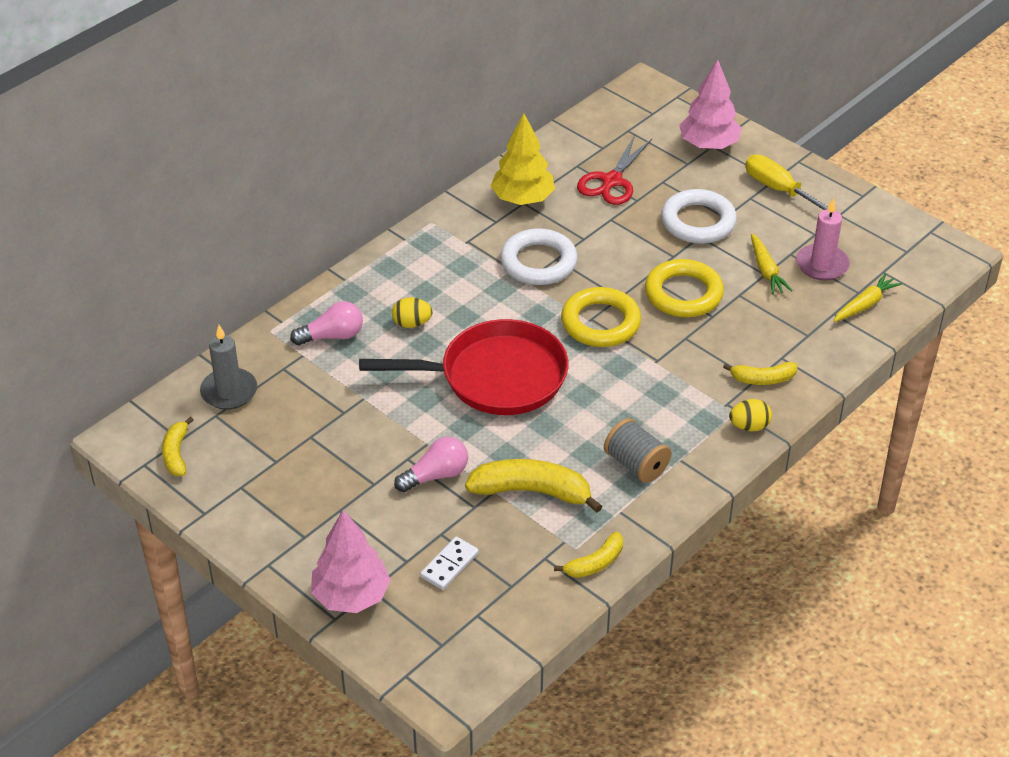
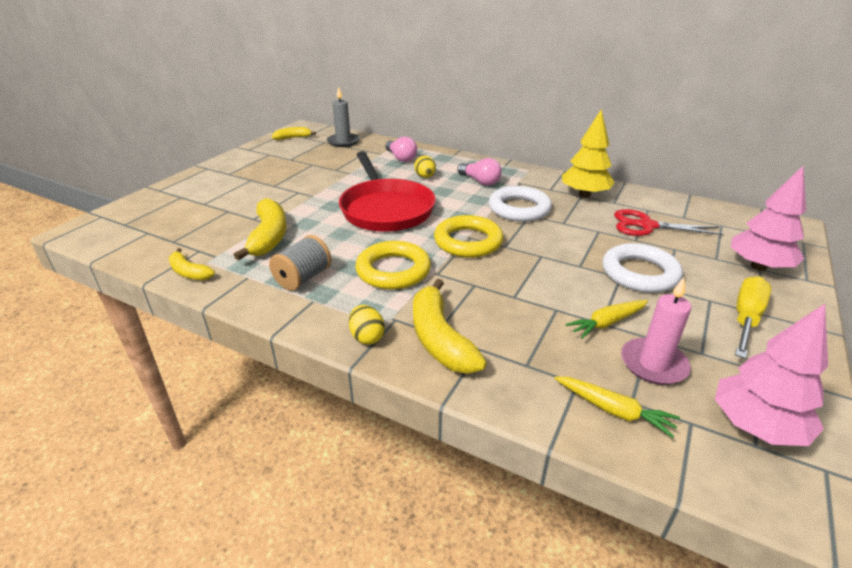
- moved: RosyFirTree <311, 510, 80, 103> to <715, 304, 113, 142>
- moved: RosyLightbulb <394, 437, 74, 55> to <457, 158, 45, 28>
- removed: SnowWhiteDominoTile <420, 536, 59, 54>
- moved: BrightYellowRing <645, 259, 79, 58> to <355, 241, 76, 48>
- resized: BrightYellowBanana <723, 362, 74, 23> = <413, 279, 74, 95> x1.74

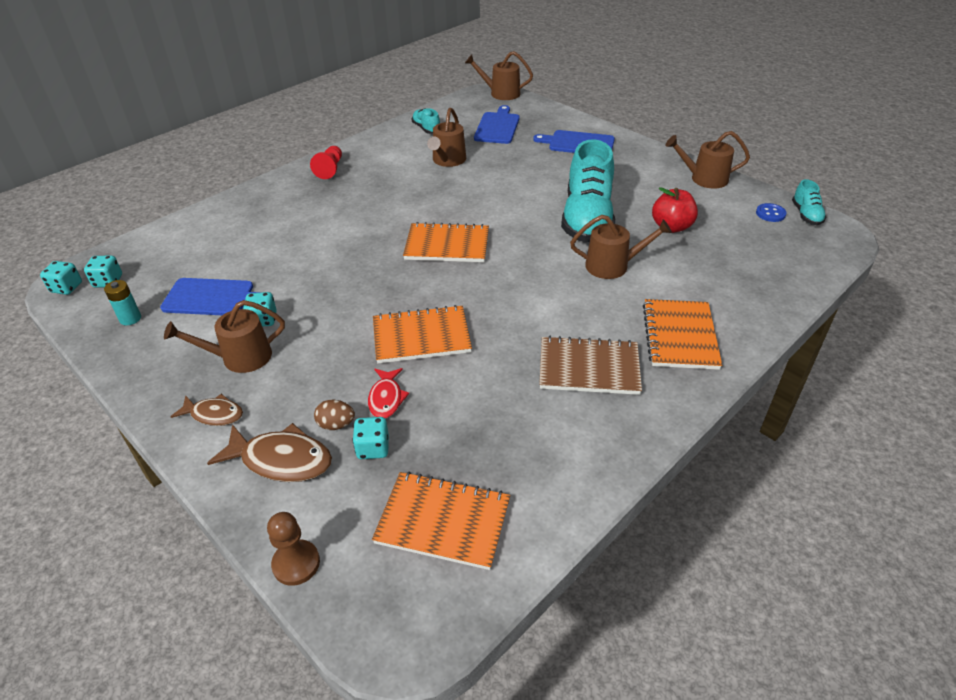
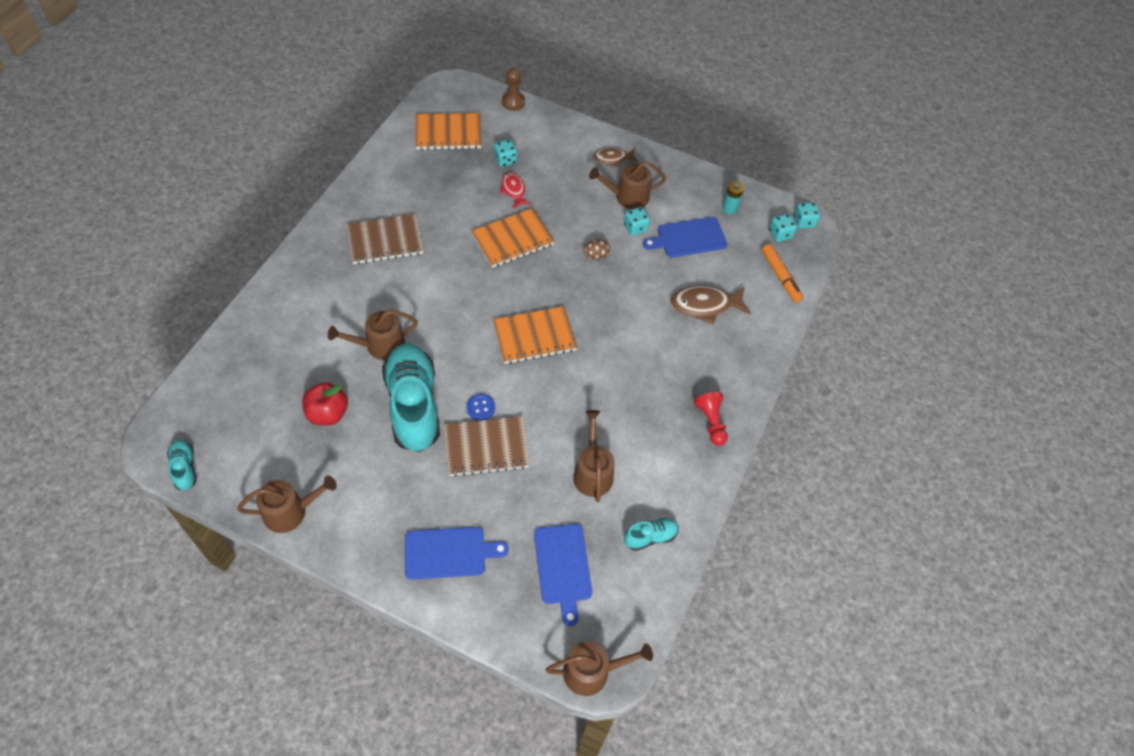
- turned: DarkBrownWateringCan <164, 300, 121, 73> = <589, 161, 77, 48> 150 degrees counterclockwise
- moved: DarkBrownFishFigure <207, 423, 125, 59> to <671, 285, 80, 40>
- moved: DarkBrownEgg <314, 400, 41, 30> to <583, 239, 27, 21>
- turned: AquaShoe <412, 108, 28, 26> = <624, 518, 55, 33> 60 degrees counterclockwise
- removed: OrangeExerciseBook <643, 299, 79, 71>
- moved: RoyalBlueSewingButton <756, 203, 31, 19> to <466, 394, 29, 27>
- added: DarkBrownExerciseBook <444, 416, 86, 61>
- added: OrangeFeltPen <762, 244, 41, 58>

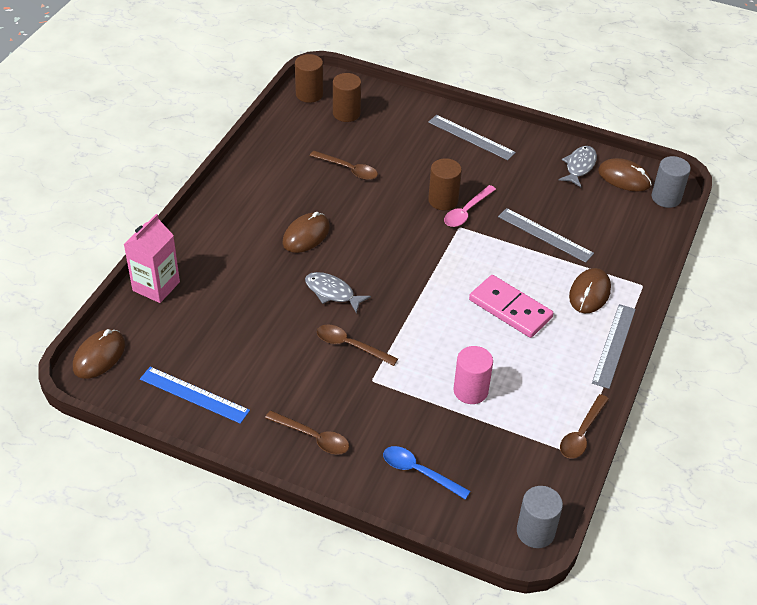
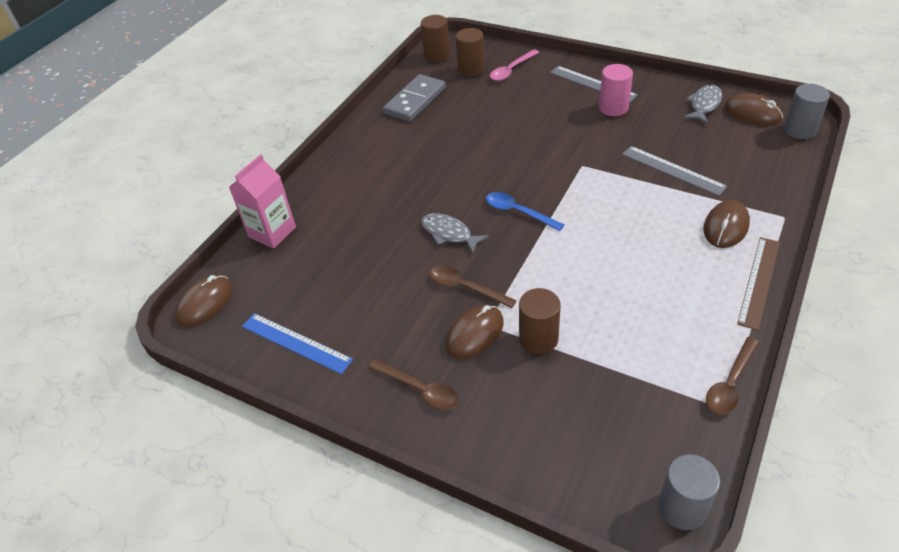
- moved: DarkBrownComputerMouse <283, 212, 47, 41> to <445, 305, 59, 54>
- removed: DarkBrownTeaspoon <310, 151, 68, 29>
- moved: RoyalBlueTeaspoon <383, 446, 88, 53> to <486, 192, 78, 39>
- moved: DarkBrownSolidCylinder <428, 158, 34, 52> to <519, 288, 41, 66>
- moved: RosyTeaspoon <444, 185, 52, 42> to <490, 49, 49, 32>
- moved: RosySolidCylinder <454, 346, 39, 58> to <599, 64, 34, 52>
- removed: RosyDominoTile <469, 275, 84, 63>
- recoloured: AshGreyMeasuringStick <592, 304, 44, 85> to DarkBrownMeasuringStick <737, 237, 43, 93>
- added: AshGreyDominoTile <383, 74, 63, 48>

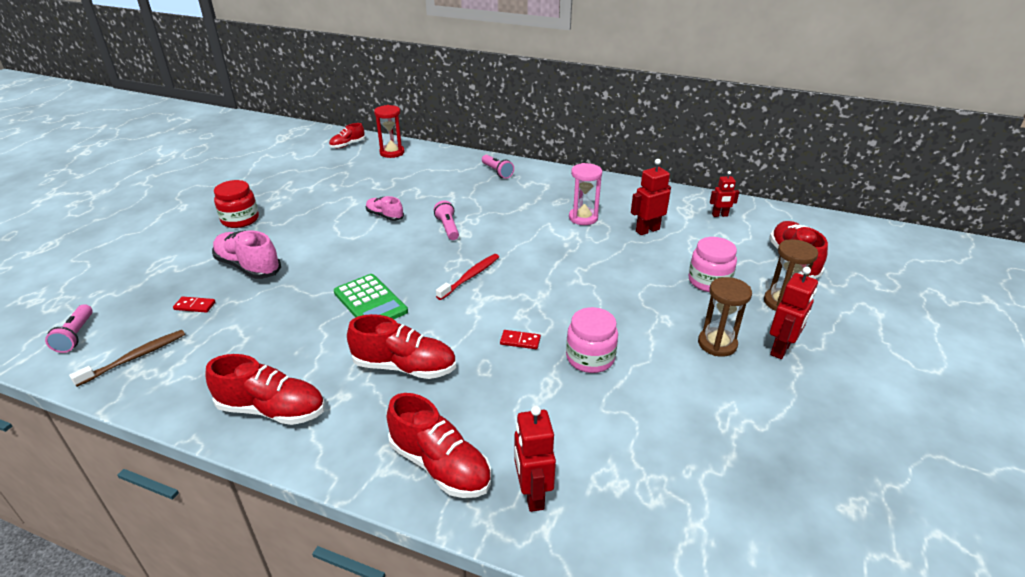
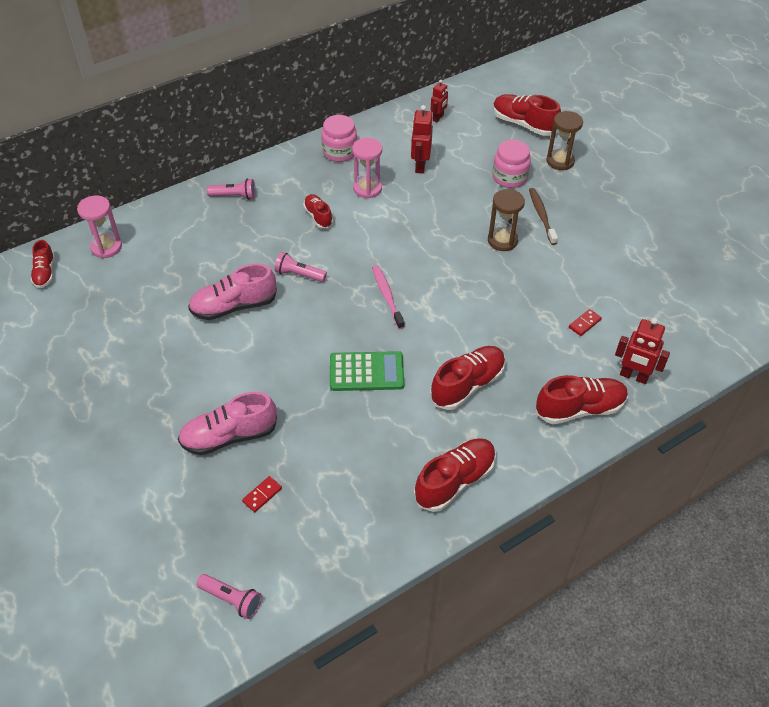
- moved: DarkBrownToothBrush <69, 330, 116, 57> to <529, 188, 29, 57>
- removed: RedJamJar <214, 180, 45, 48>
- resized: RosyShoe <366, 196, 38, 25> = <188, 264, 89, 56> x1.69
- recoloured: RedHourglass <374, 105, 31, 53> to RosyHourglass <77, 195, 45, 63>
- recoloured: RedToothBrush <436, 254, 63, 46> to RosyToothBrush <372, 265, 33, 64>
- moved: RedDominoTile <500, 330, 41, 19> to <569, 309, 33, 27>
- moved: RosyJamJar <566, 307, 52, 66> to <321, 115, 36, 47>
- moved: DarkBrownHourglass <698, 277, 54, 80> to <488, 189, 37, 62>
- removed: RedToyRobot <770, 267, 48, 92>
- added: RedShoe <303, 194, 30, 35>

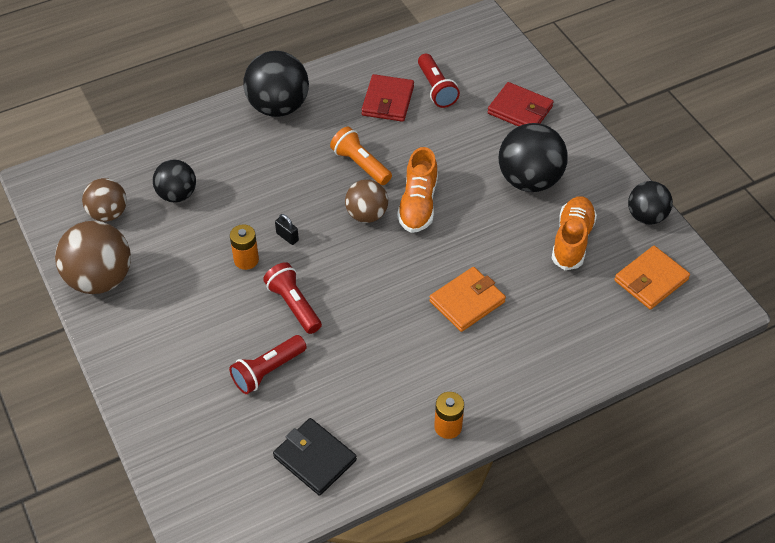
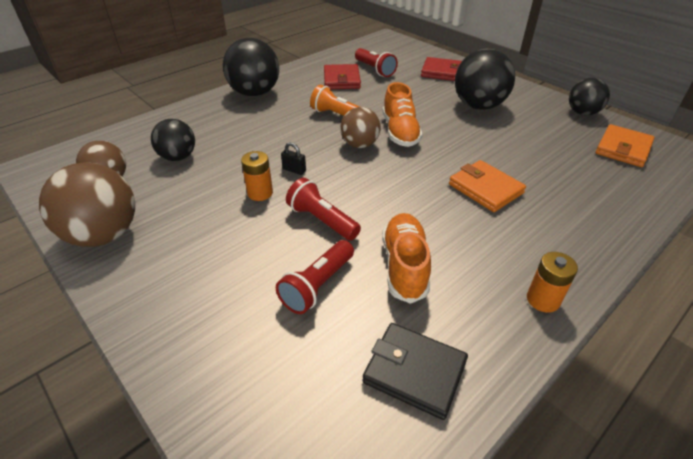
- turned: OrangeBillfold <429, 267, 77, 65> = <449, 160, 77, 52> 75 degrees counterclockwise
- moved: OrangeShoe <552, 196, 45, 74> to <383, 213, 48, 91>

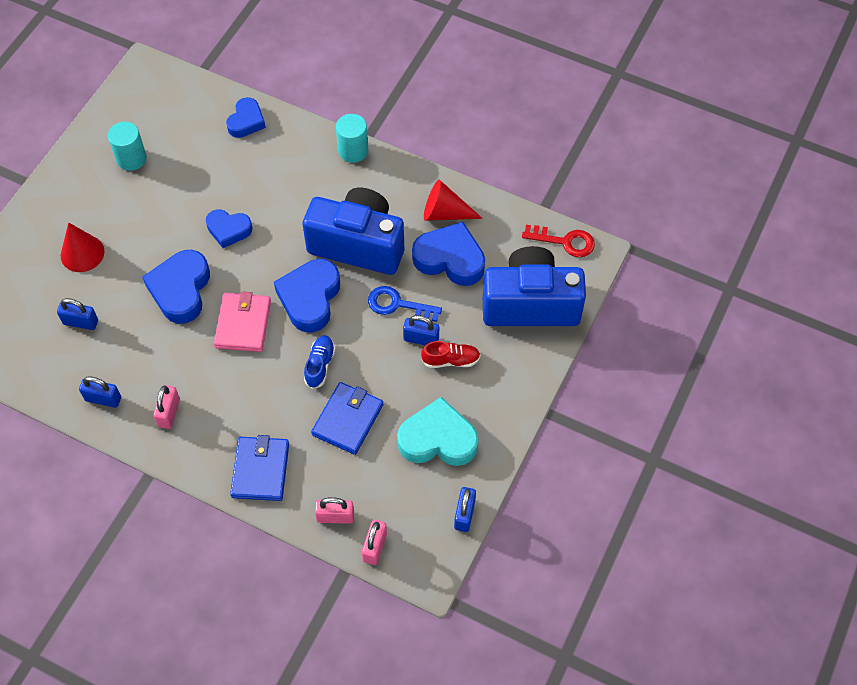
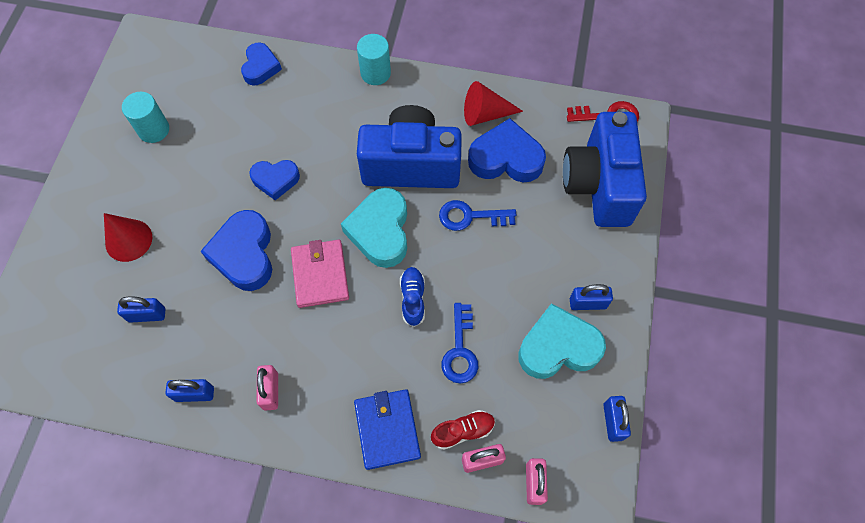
- recoloured: RoyalBlueHeartShape <274, 259, 66, 74> to AquaHeartShape <341, 188, 66, 80>
- replaced: RoyalBlueBillfold <311, 382, 72, 73> to RoyalBlueKey <441, 303, 37, 81>
- moved: RoyalBluePadlock <403, 315, 36, 30> to <570, 284, 43, 26>
- moved: RedShoe <421, 341, 59, 27> to <431, 410, 64, 40>
- turned: RoyalBlueCompactCamera <483, 246, 103, 80> = <563, 112, 84, 115> 75 degrees counterclockwise

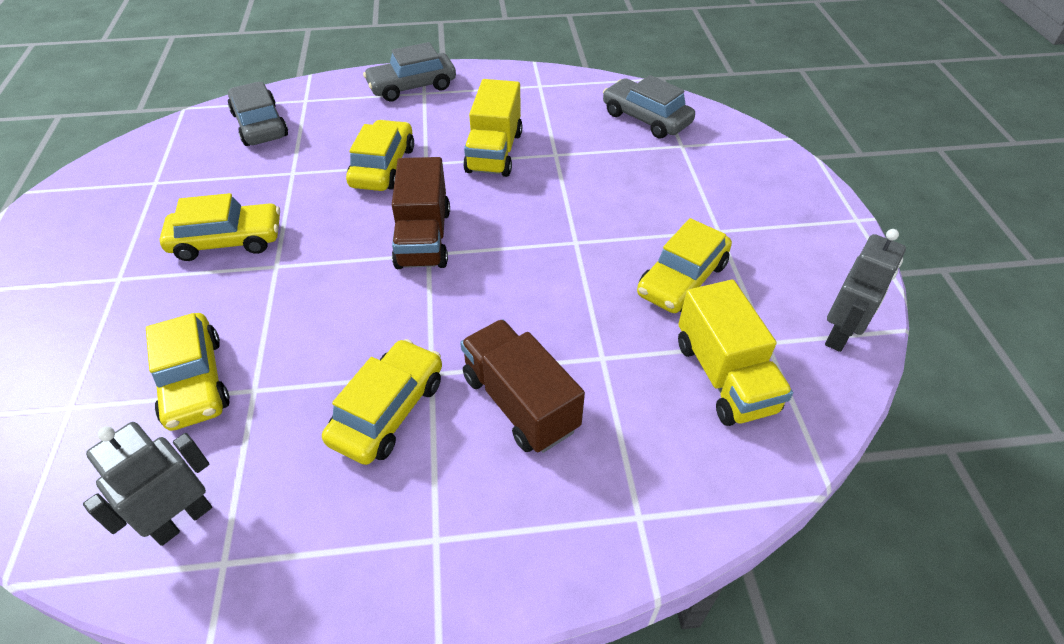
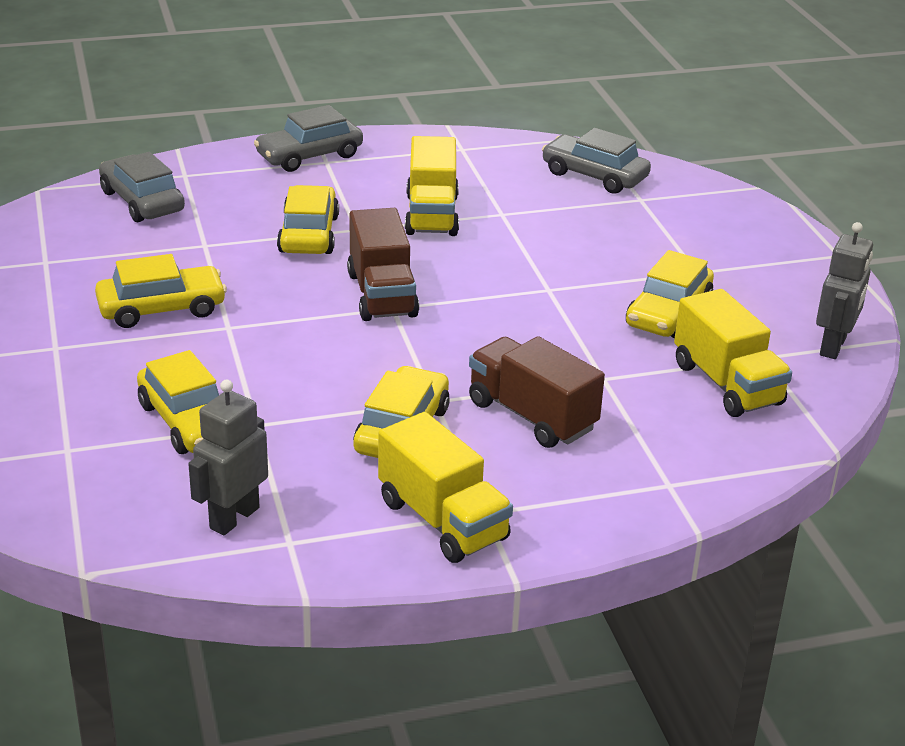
- added: BrightYellowToyTruck <378, 412, 135, 151>

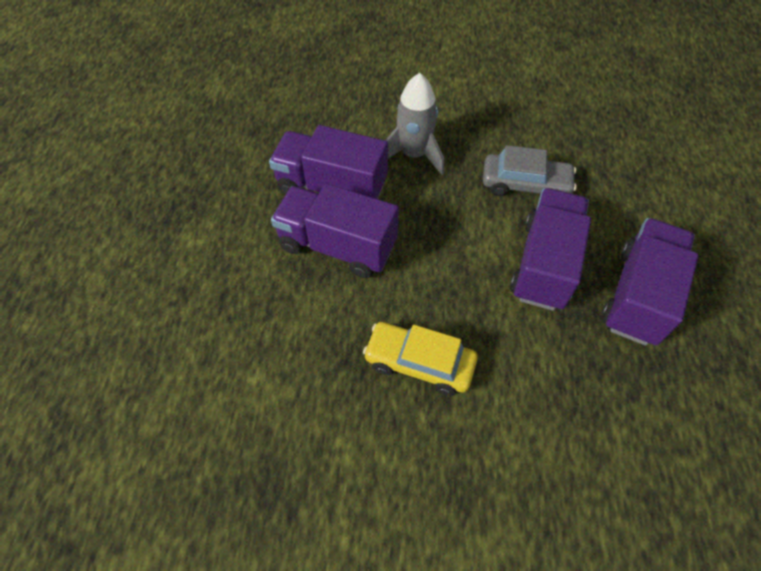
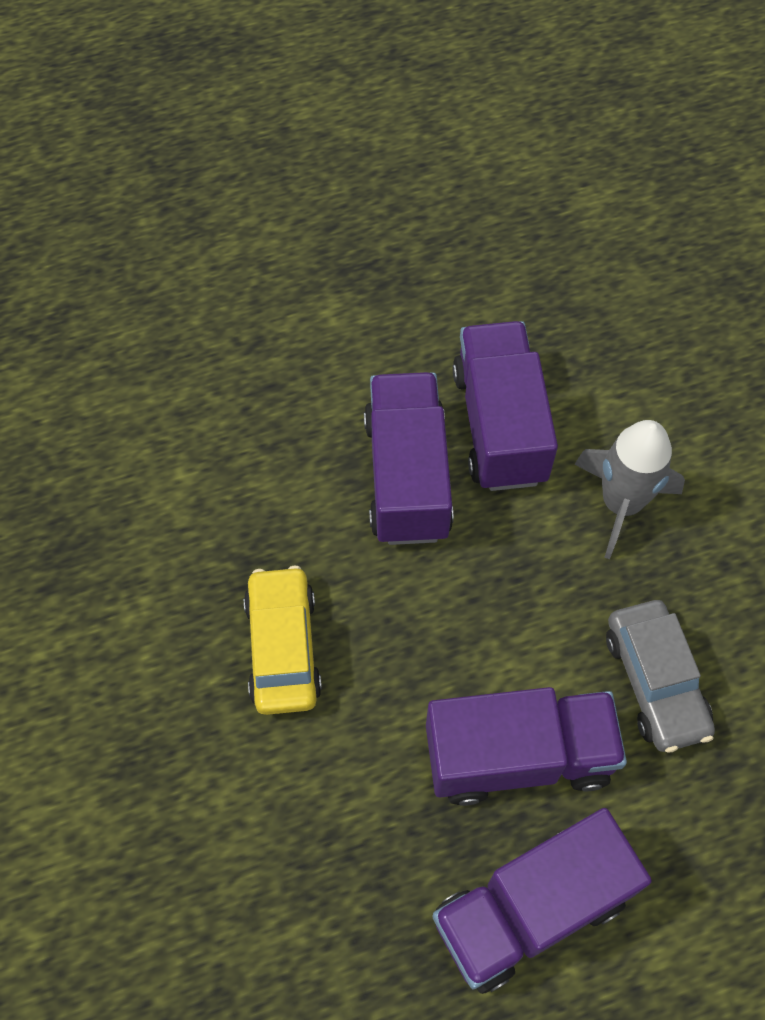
- turned: RoyalPurpleToyTruck <601, 218, 98, 128> = <432, 808, 220, 186> 150 degrees clockwise

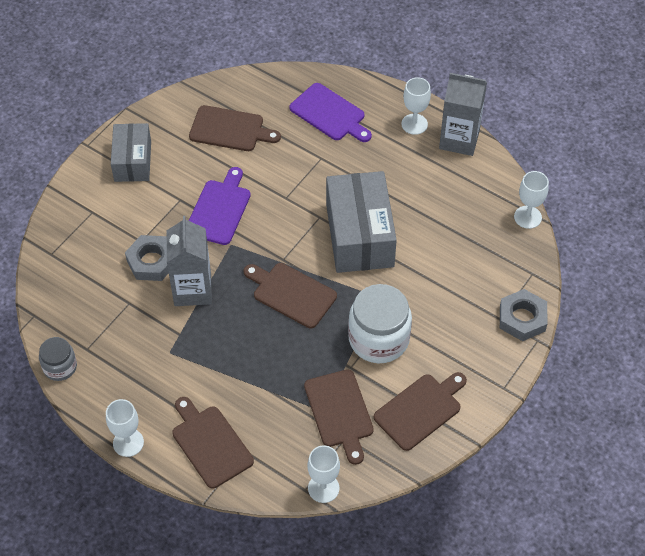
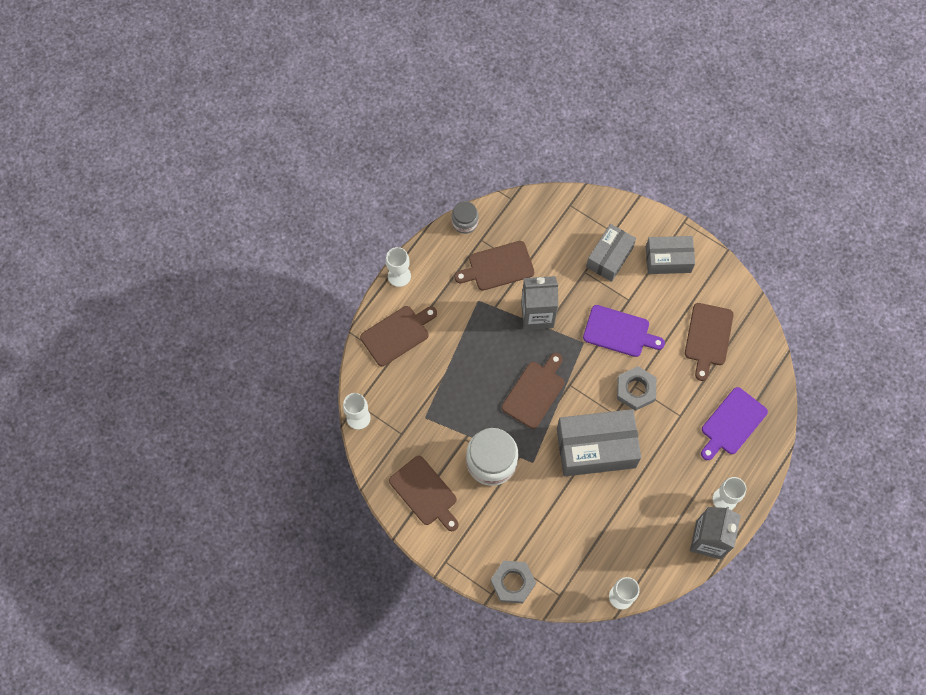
- moved: AshGreyHexNut <125, 235, 44, 46> to <617, 366, 39, 45>
- moved: DarkBrownCuttingBoard <304, 369, 70, 96> to <454, 241, 80, 50>
- added: AshGreyPackage <586, 224, 50, 58>

